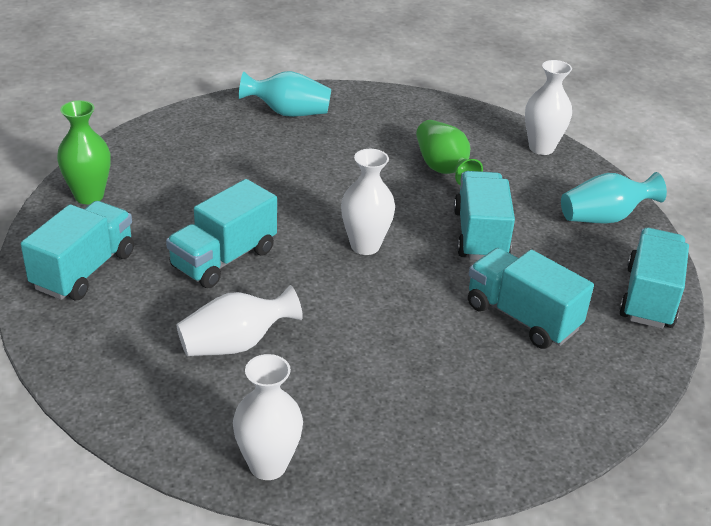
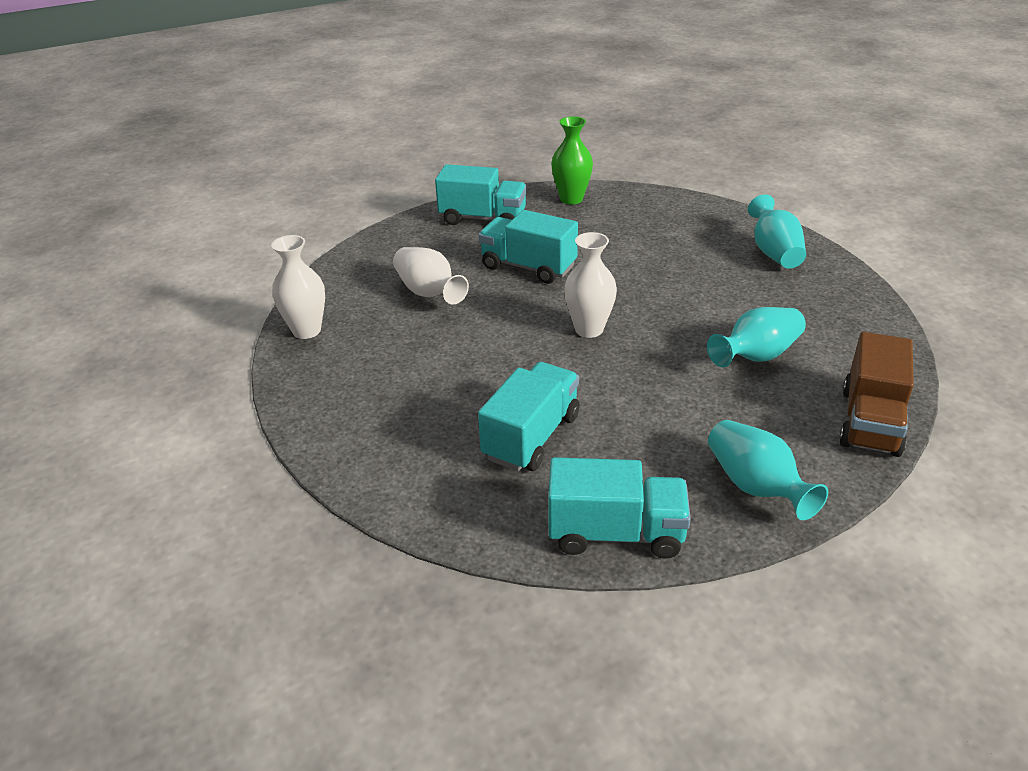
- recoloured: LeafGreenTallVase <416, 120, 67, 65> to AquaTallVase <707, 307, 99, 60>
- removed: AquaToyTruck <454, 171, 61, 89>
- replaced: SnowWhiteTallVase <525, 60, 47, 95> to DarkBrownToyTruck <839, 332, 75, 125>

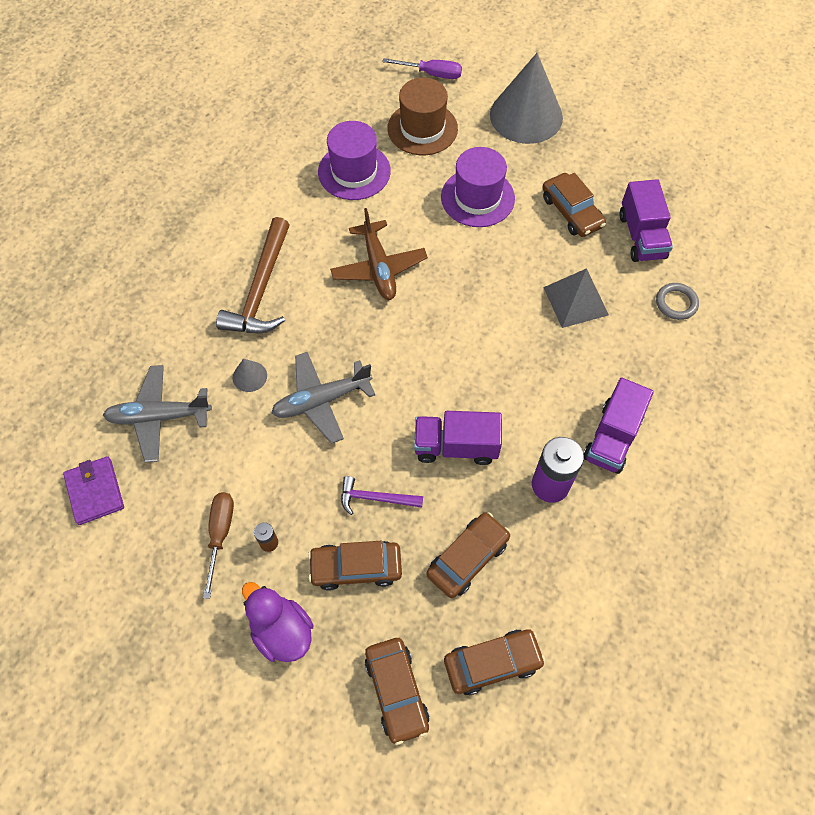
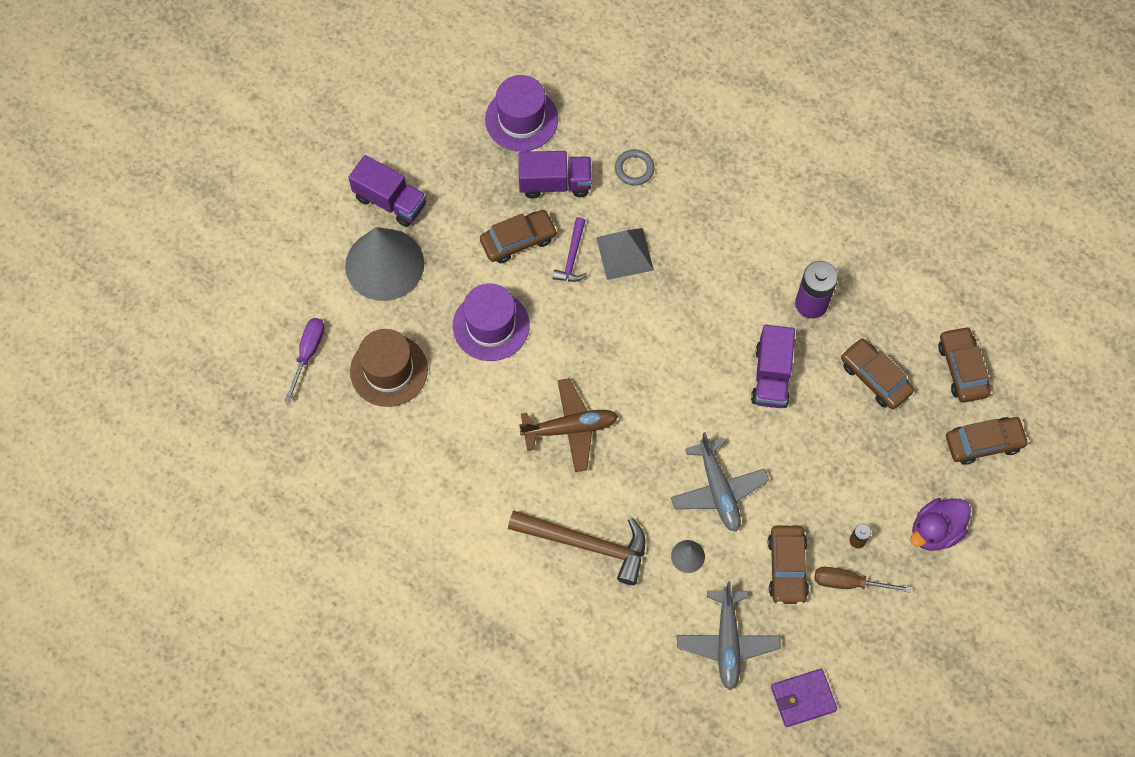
- moved: DarkBrownToyCar <308, 541, 94, 50> to <768, 525, 41, 80>
- moved: RoyalPurpleTopHat <318, 121, 73, 79> to <485, 75, 73, 77>
- moved: RoyalPurpleHammer <341, 476, 82, 39> to <553, 217, 34, 65>
- moved: RoyalPurpleToyTruck <583, 378, 71, 96> to <348, 155, 78, 72>

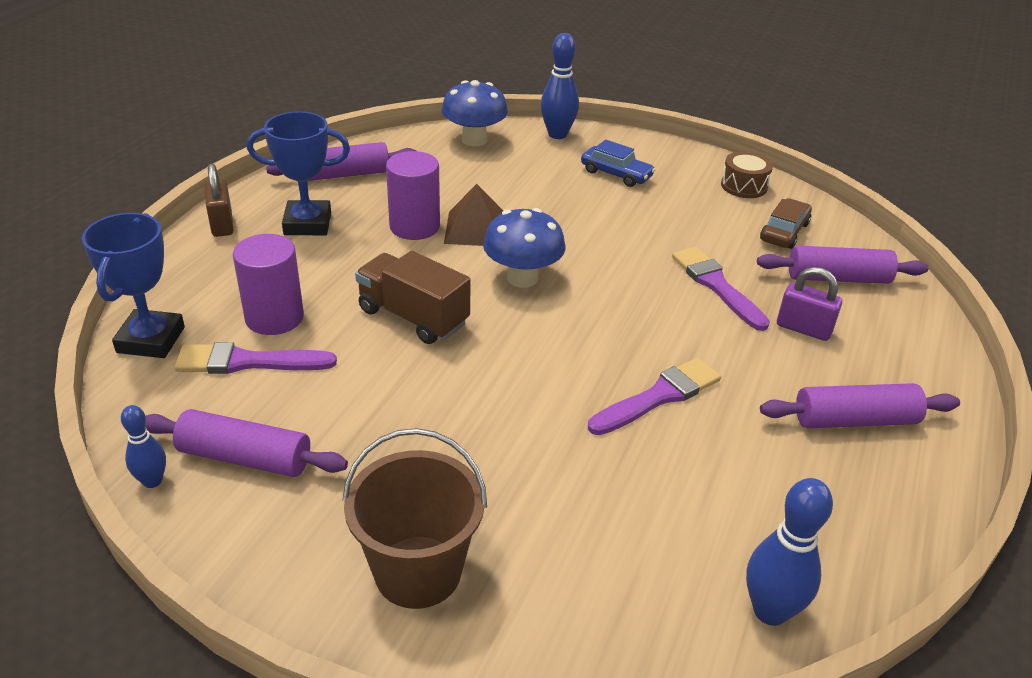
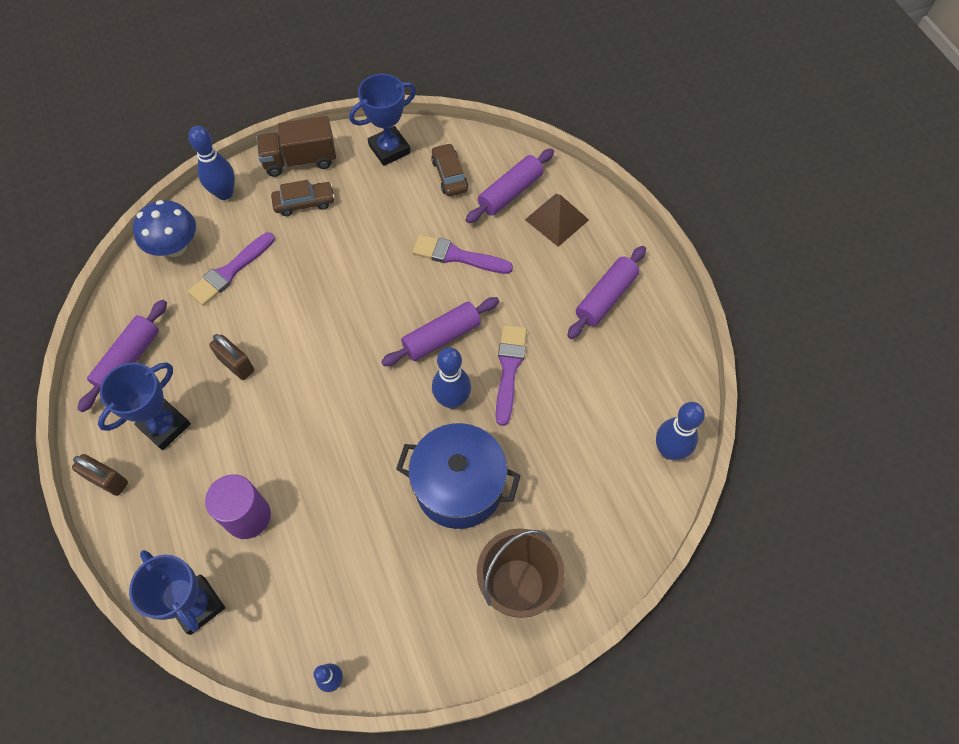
- moved: RoyalPurpleRollingPin <146, 409, 202, 68> to <381, 297, 118, 69>
- moved: RoyalPurpleBrush <174, 342, 163, 32> to <188, 232, 87, 74>
- moved: DarkBrownToyTruck <355, 251, 116, 93> to <256, 116, 80, 61>
- replaced: RoyalPurpleSolidCylinder <386, 151, 54, 89> to DarkBrownPadlock <209, 334, 45, 46>
- moved: DarkBrownPyramid <444, 184, 59, 62> to <525, 194, 64, 53>
- removed: RoyalBlueMushroom <483, 208, 82, 79>
- recoloured: RoyalBlueToyCar <581, 139, 74, 48> to DarkBrownToyCar <271, 180, 64, 36>
- replaced: DarkBrownToyDrum <721, 151, 52, 47> to RoyalBlueAwardCup <349, 74, 67, 92>
- removed: RoyalPurplePadlock <777, 267, 65, 74>
- added: RoyalBluePot <396, 423, 125, 106>
- added: RoyalBlueTenpin <432, 347, 39, 62>

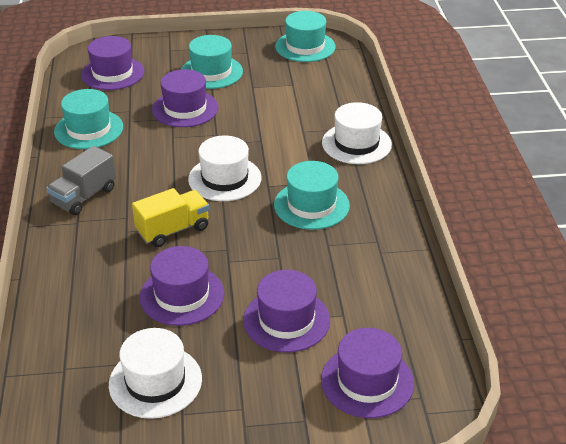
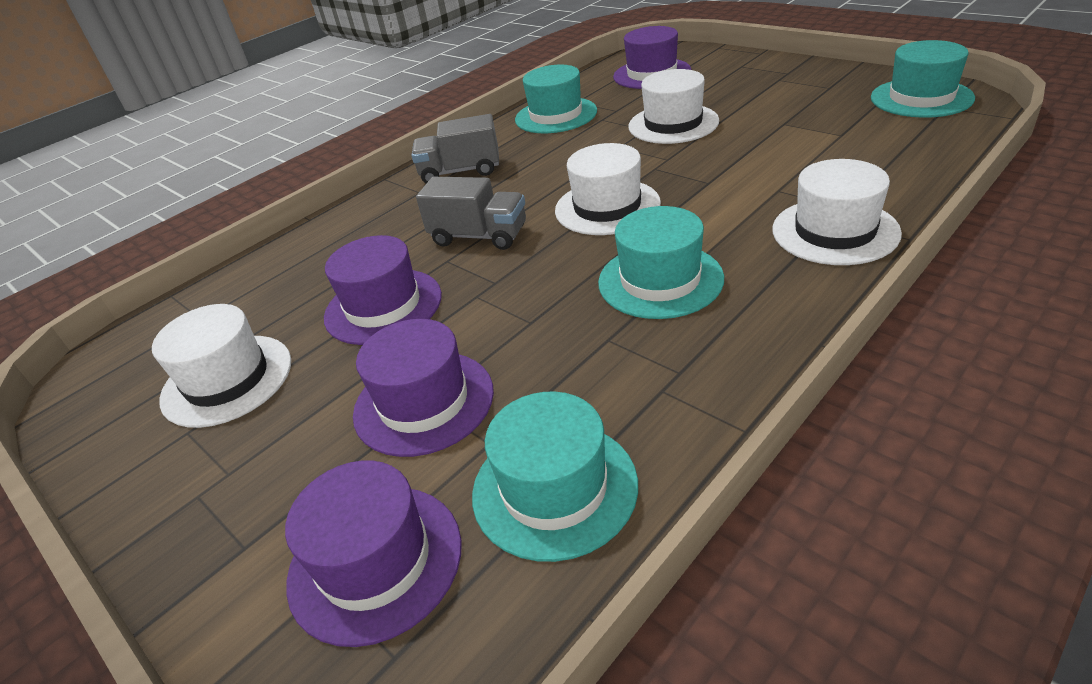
- recoloured: BrightYellowToyTruck <132, 188, 77, 59> to AshGreyToyTruck <416, 177, 110, 73>
- recoloured: RoyalPurpleTopHat <152, 69, 67, 58> to SnowWhiteTopHat <628, 69, 91, 75>
- moved: AquaTopHat <181, 35, 62, 54> to <472, 391, 166, 171>

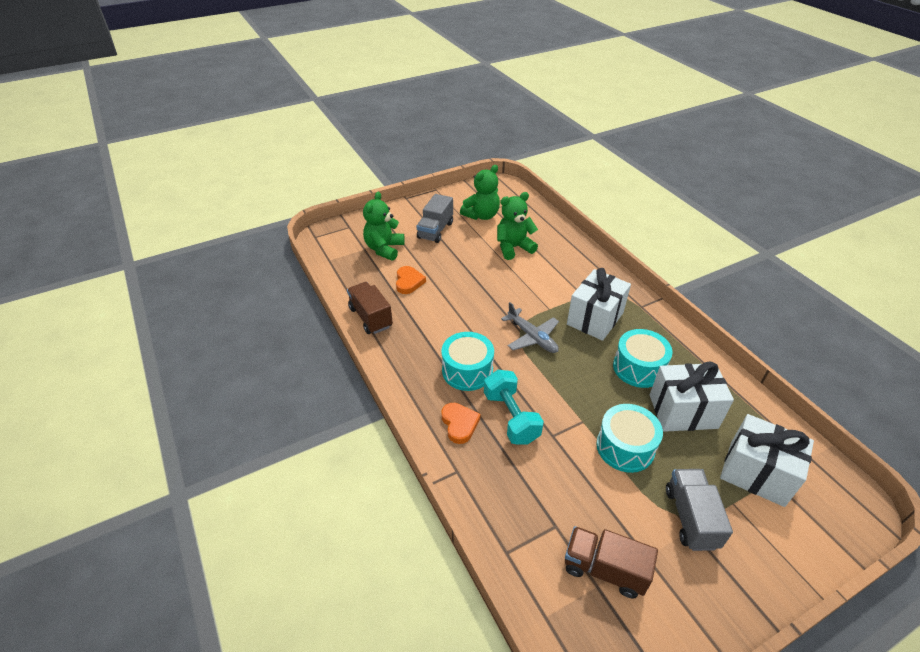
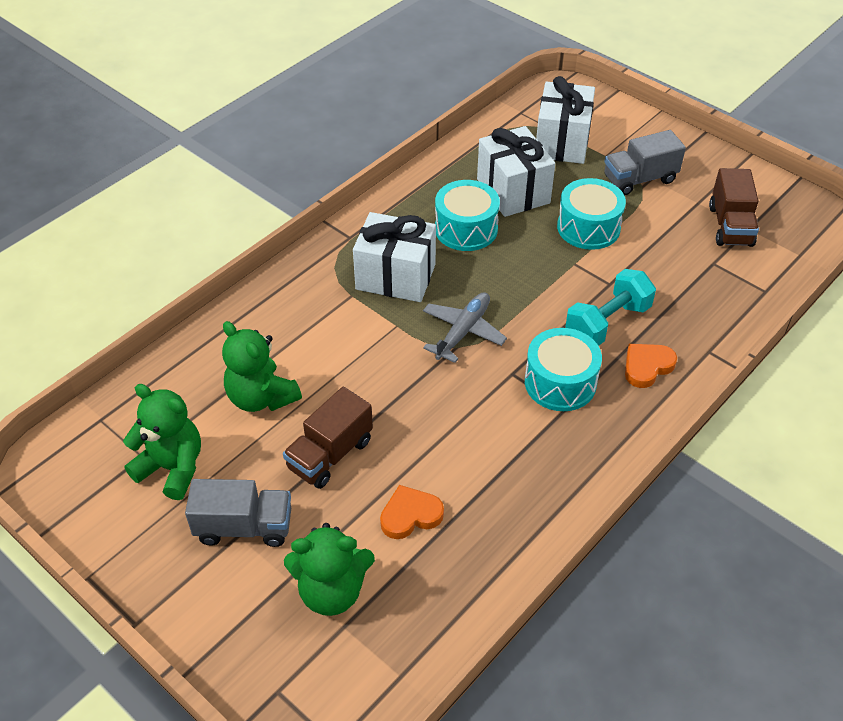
- moved: DarkBrownToyTruck <347, 282, 46, 52> to <283, 387, 90, 102>

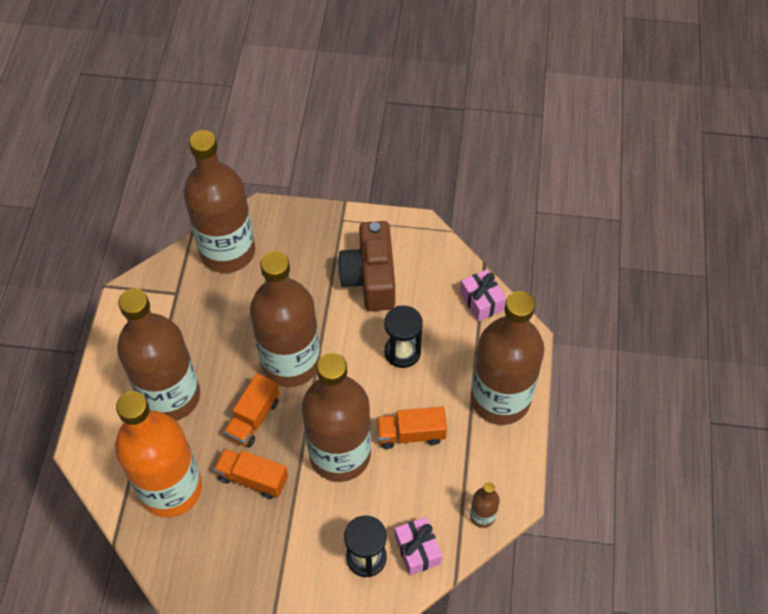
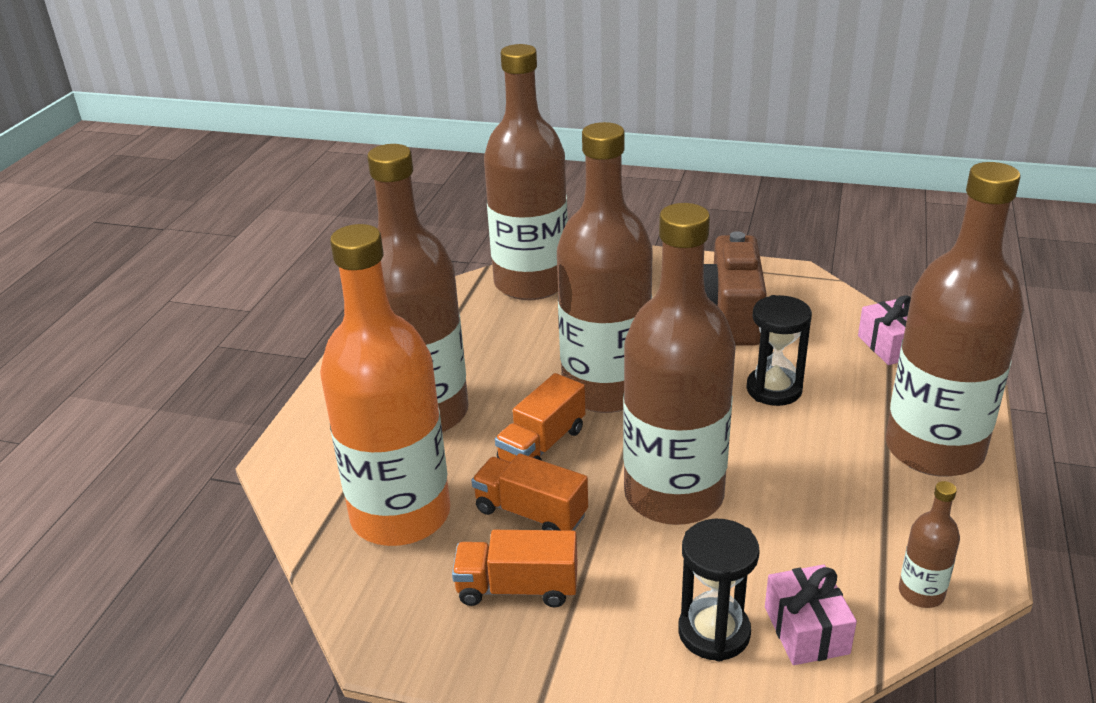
- moved: OrangeToyTruck <376, 406, 71, 43> to <452, 530, 126, 77>

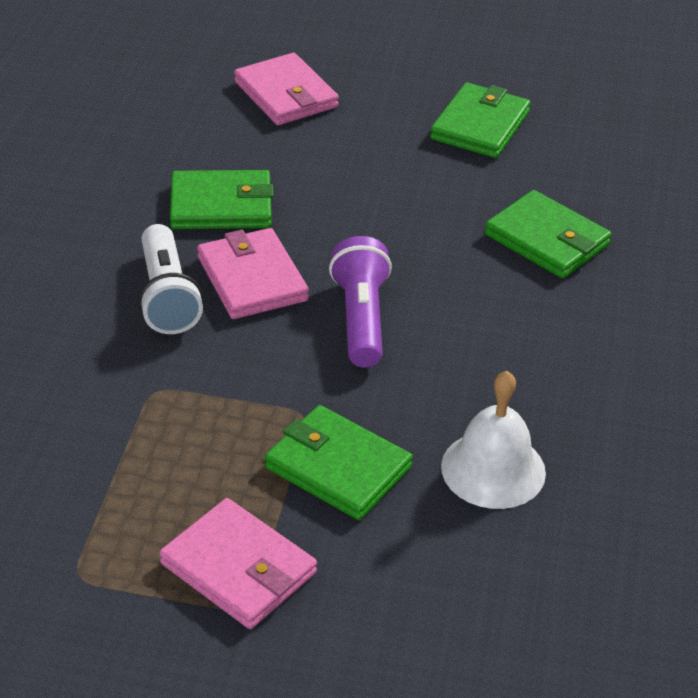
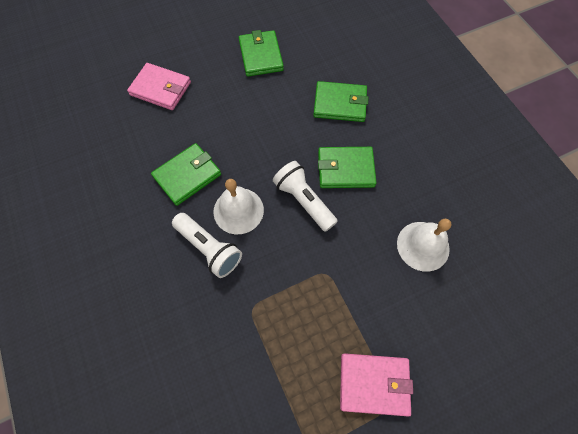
- replaced: RosyBillfold <197, 228, 112, 91> to SnowWhiteHandBell <213, 179, 51, 55>
- moved: LeafGreenBillfold <265, 405, 148, 115> to <318, 147, 59, 41>
- recoloured: RoyalPurpleTorch <329, 236, 63, 131> to SnowWhiteTorch <273, 161, 65, 71>

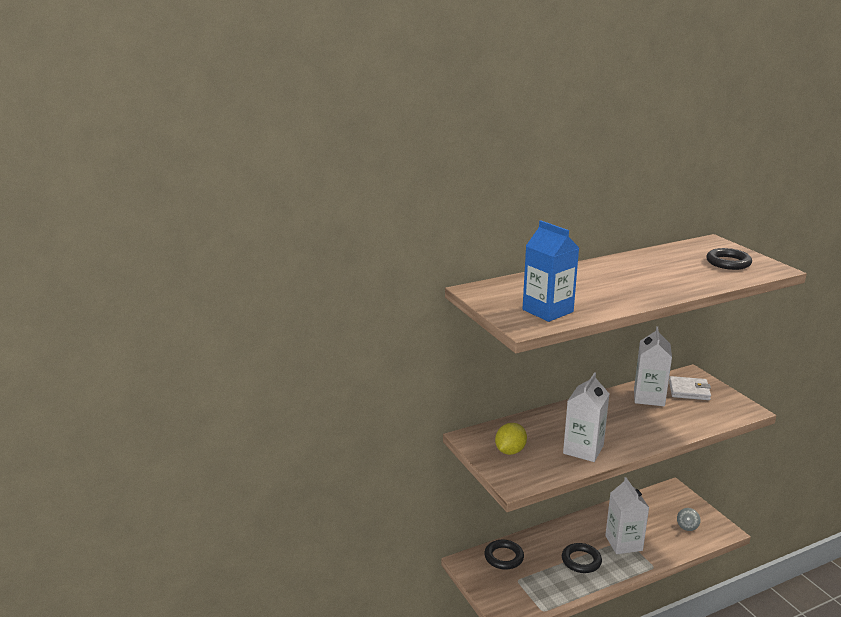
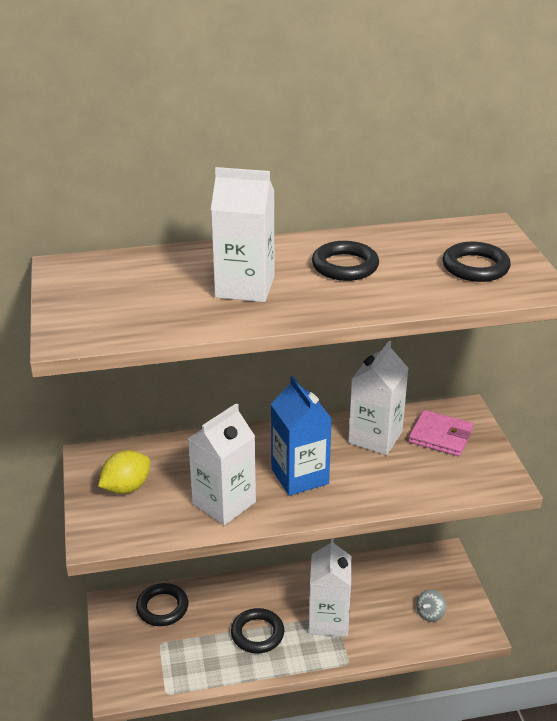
- moved: RoyalBlueCarton <522, 220, 57, 102> to <271, 376, 61, 120>
- recoloured: SnowWhiteBillfold <669, 376, 42, 24> to RosyBillfold <408, 410, 66, 47>
- added: SnowWhiteCarton <211, 167, 63, 135>
- added: BlackRing <312, 241, 67, 40>

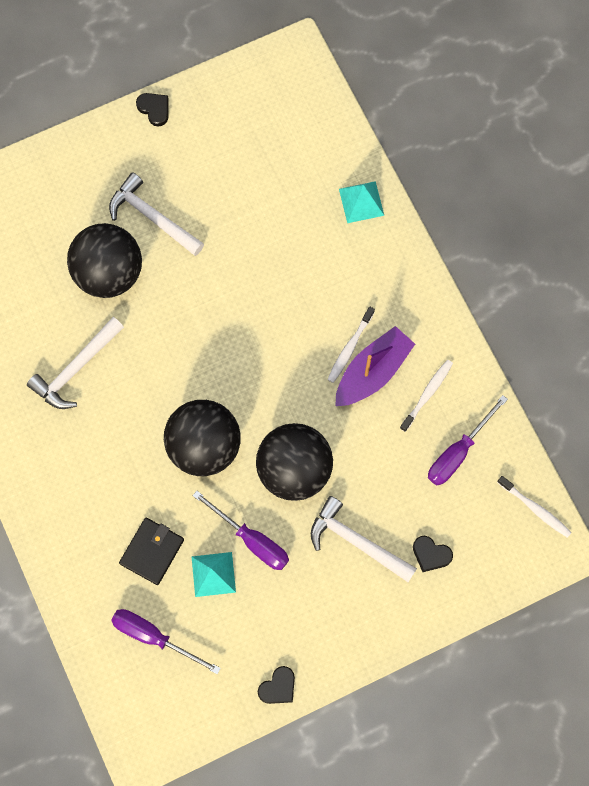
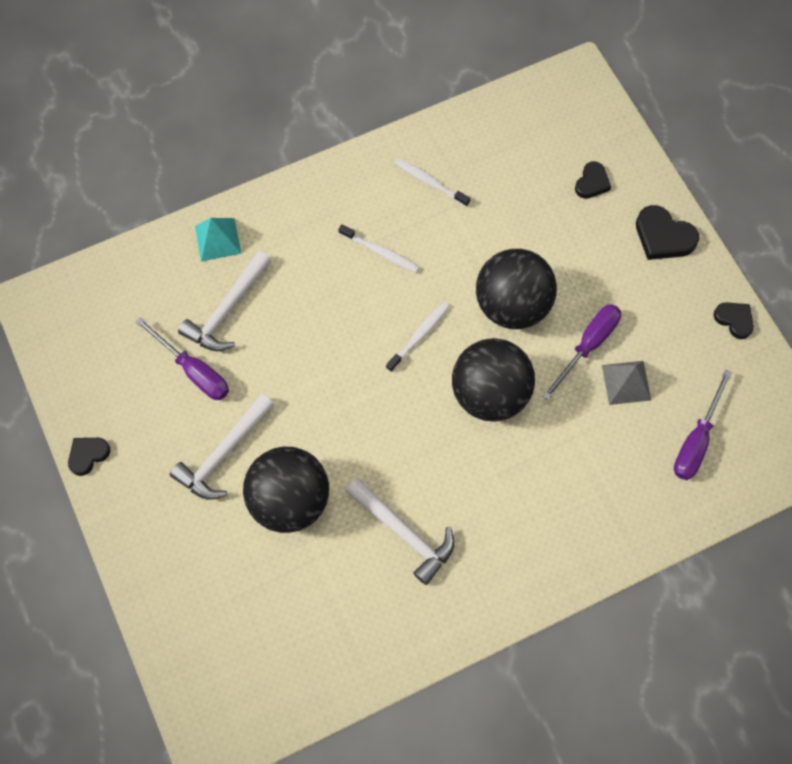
- removed: BlackBillfold <119, 518, 65, 67>
- recoloured: AquaPyramid <192, 552, 44, 45> to AshGreyPyramid <602, 361, 49, 44>
- moved: SnowWhiteHammer <311, 496, 106, 86> to <178, 251, 94, 100>
- removed: RoyalPurpleBoat <335, 326, 80, 80>
- moved: RoyalPurpleHandScrewdriver <428, 395, 80, 90> to <135, 317, 94, 83>
- moved: SnowWhiteToothBrush <497, 476, 75, 62> to <386, 302, 64, 70>
- added: BlackHeartShape <636, 205, 63, 55>

